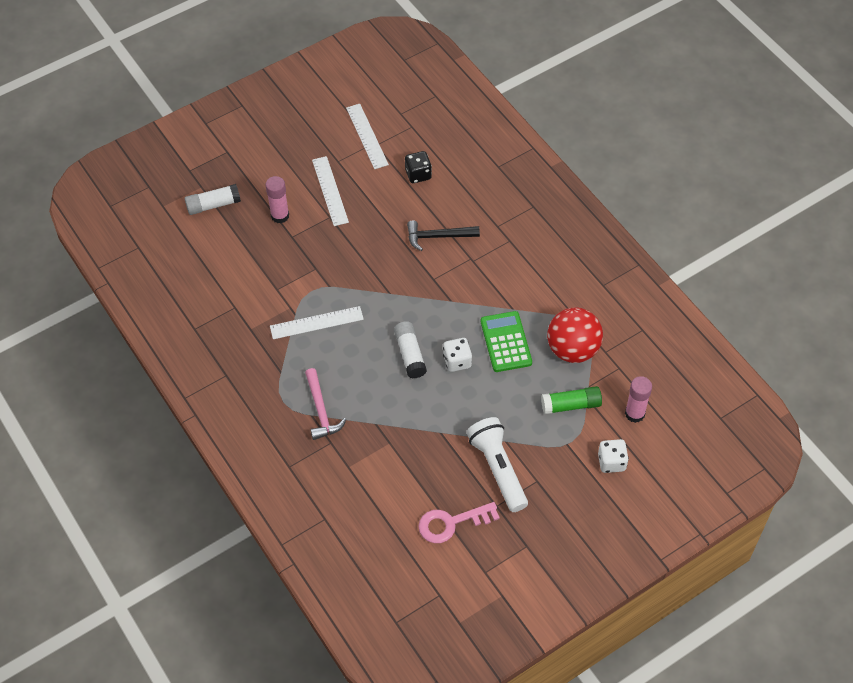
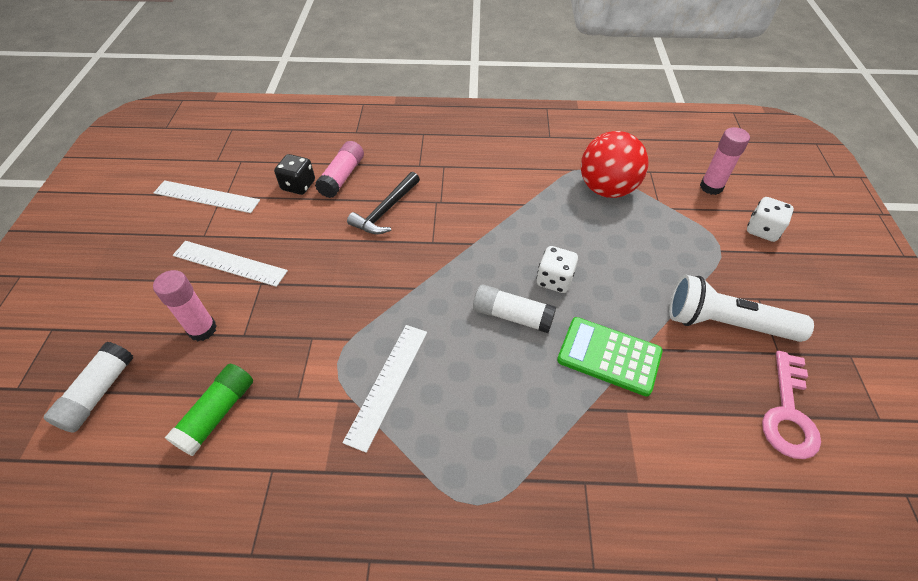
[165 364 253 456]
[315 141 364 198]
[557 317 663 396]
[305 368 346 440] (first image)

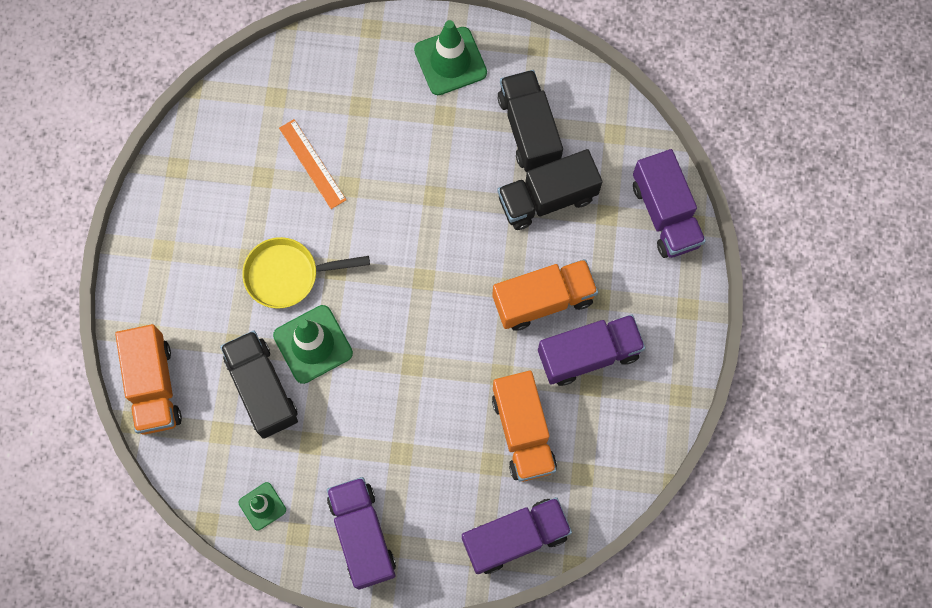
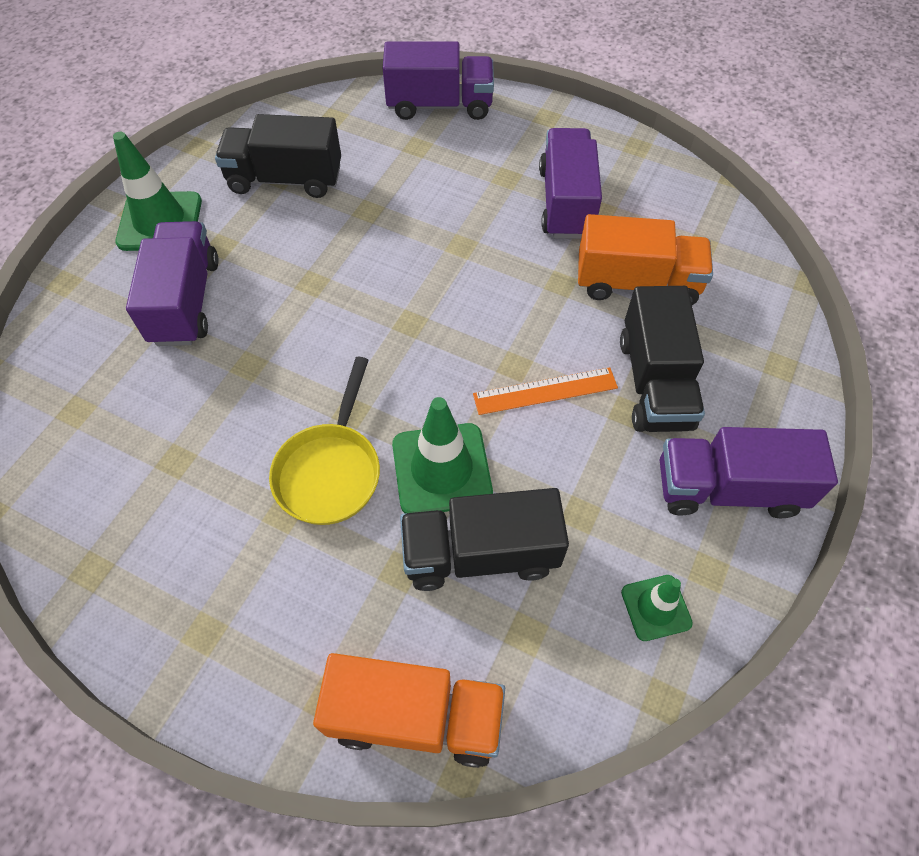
[126 221 219 346]
[473 367 618 415]
[620 286 705 432]
[492 259 598 331] (first image)

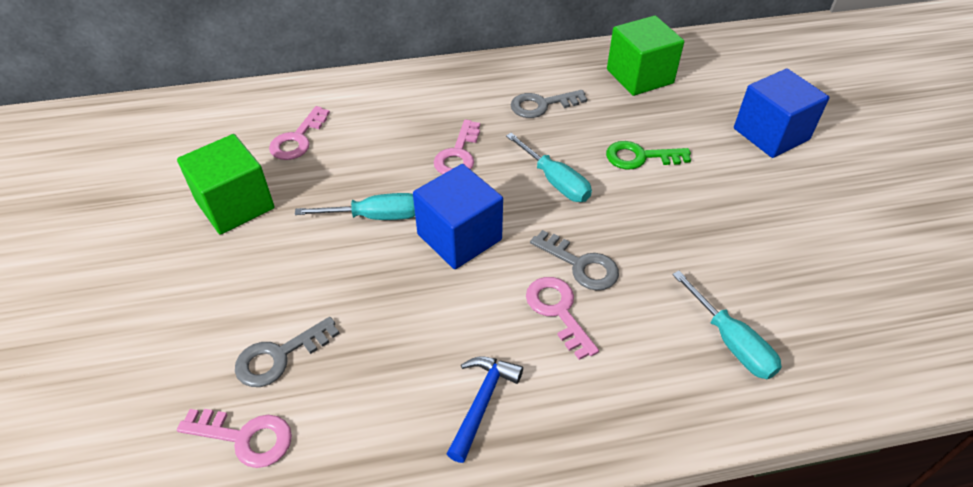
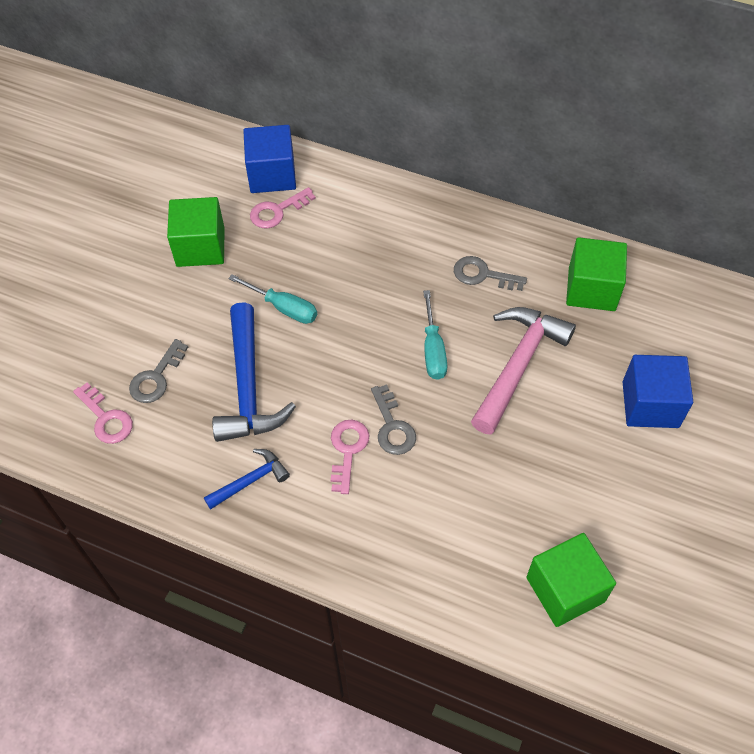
[129 339 188 403]
[212 302 296 442]
[243 125 296 193]
[471 307 576 434]
[526 533 616 627]
[434 120 480 175] (first image)
[672 271 782 379] (first image)

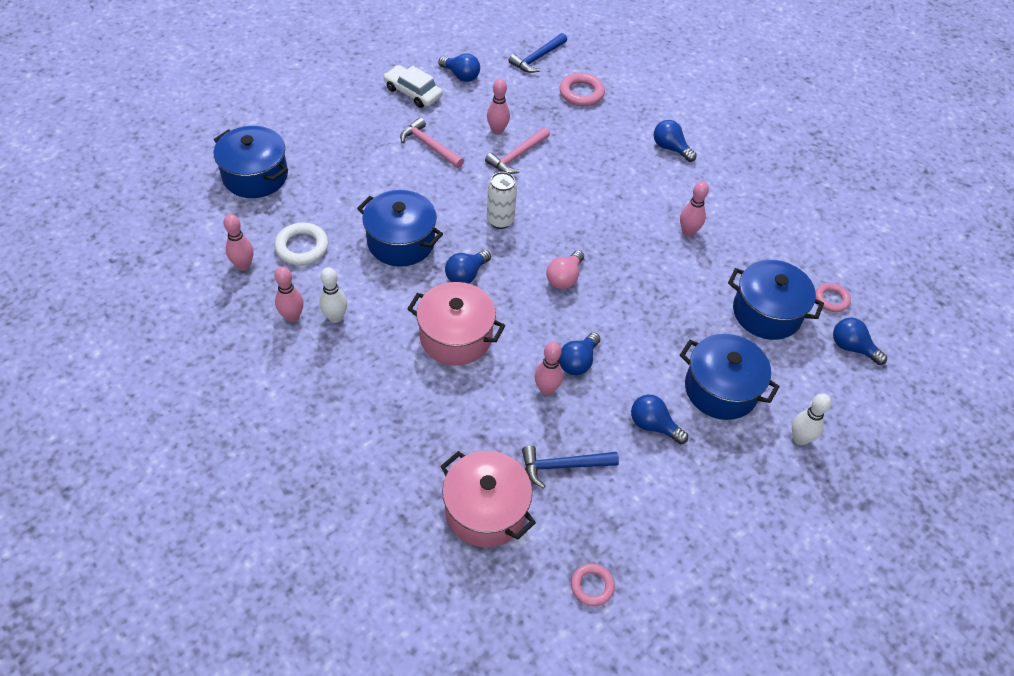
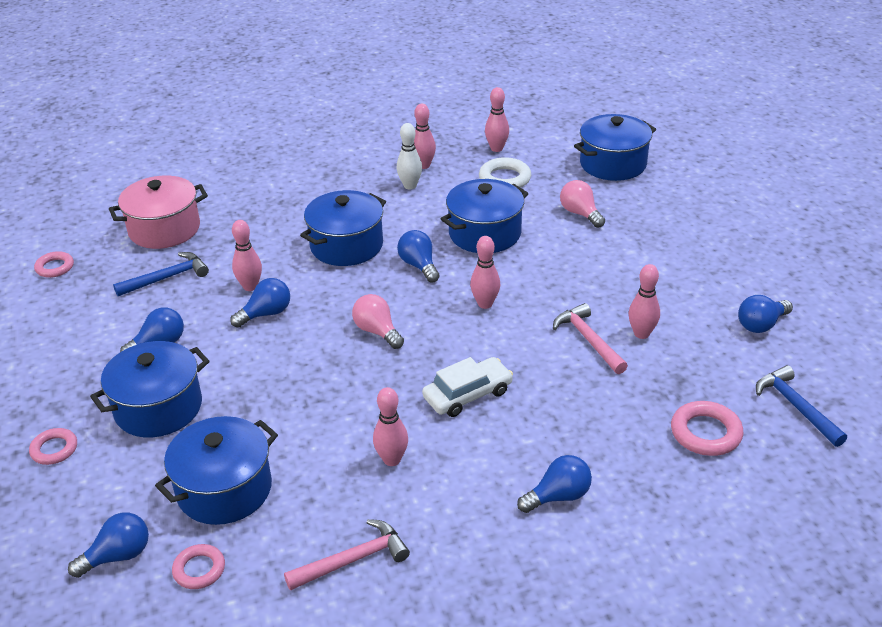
[29 428 77 465]
[113 252 209 296]
[230 278 290 328]
[284 519 410 591]
[300 190 386 266]
[422 357 513 417]
[470 236 500 309]
[560 180 605 228]

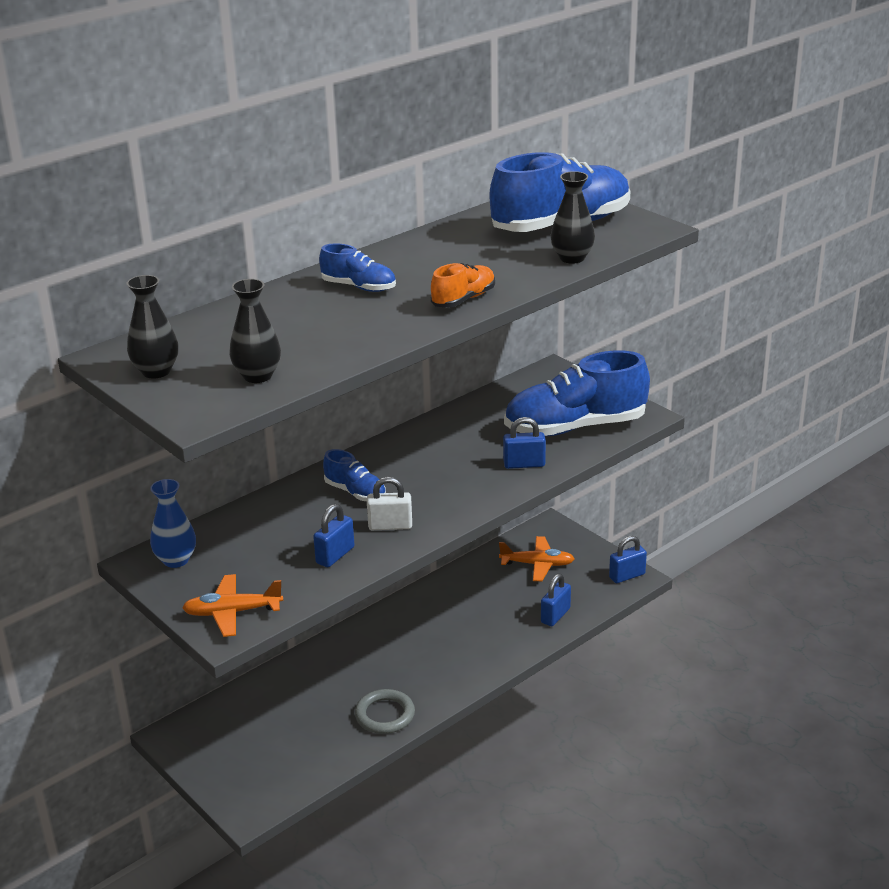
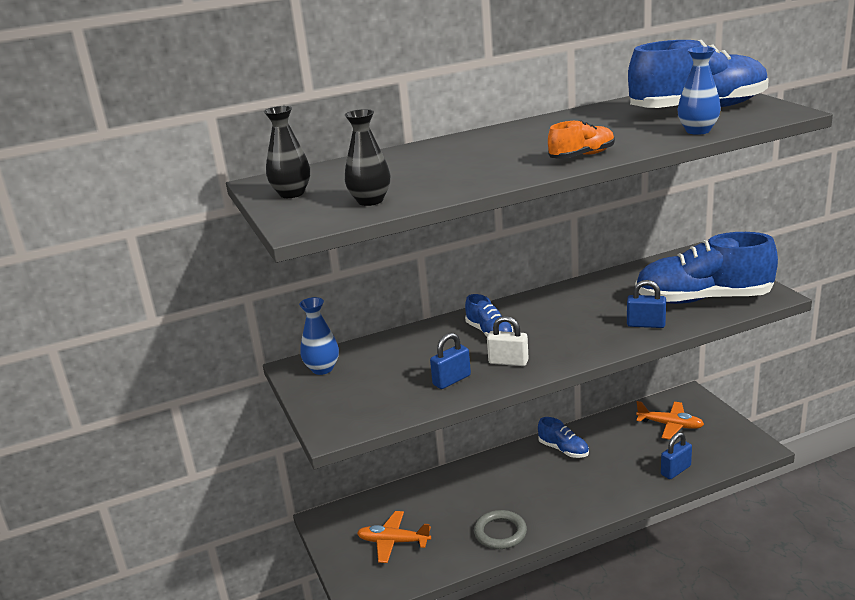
[357 511 431 563]
[538 417 589 458]
[677 47 721 135]
[609 536 647 583] (first image)

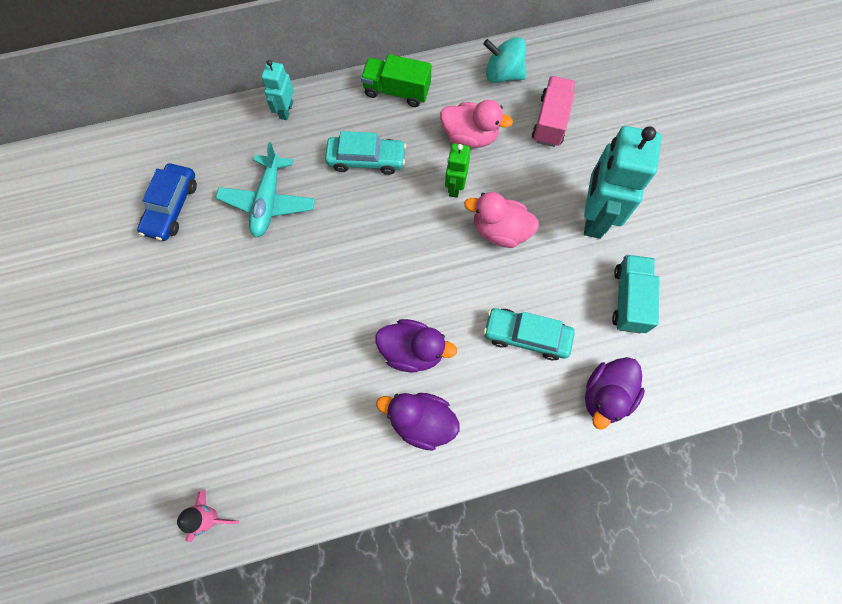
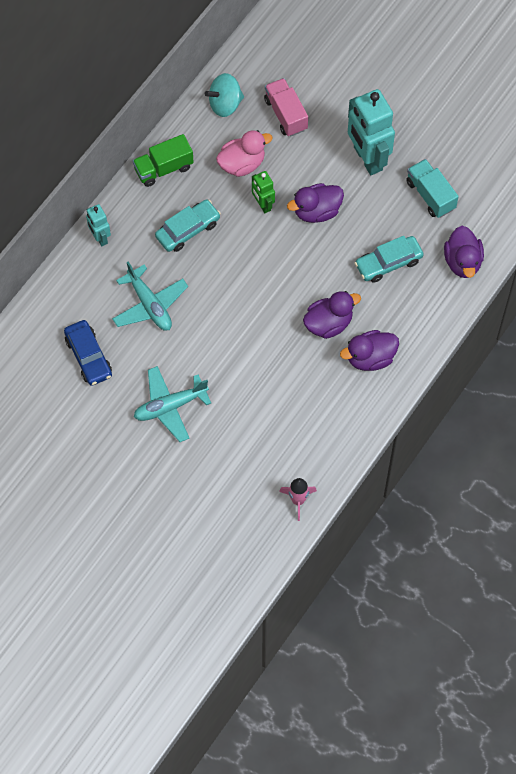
[134 366 211 442]
[287 183 344 223]

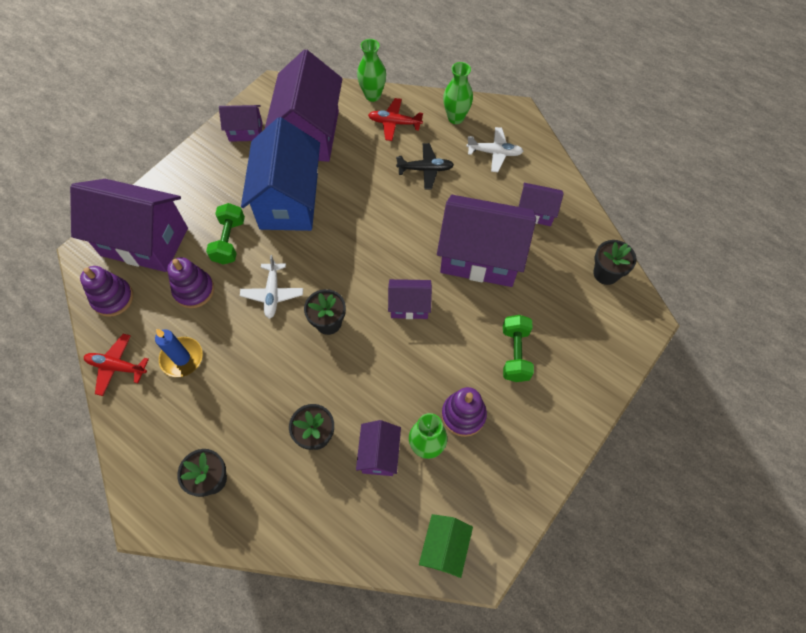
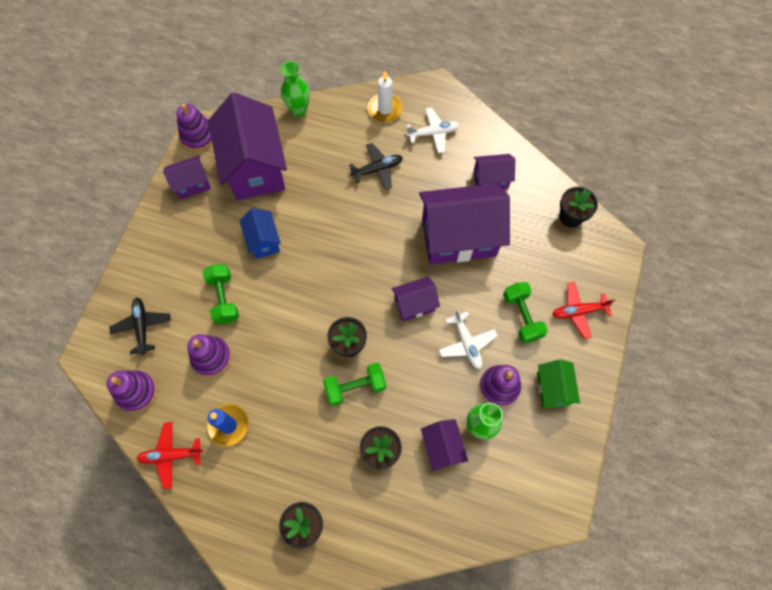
[109 298 171 355]
[176 103 212 151]
[239 208 281 259]
[323 363 386 406]
[368 71 403 122]
[439 309 498 369]
[537 359 580 408]
[552 282 615 339]

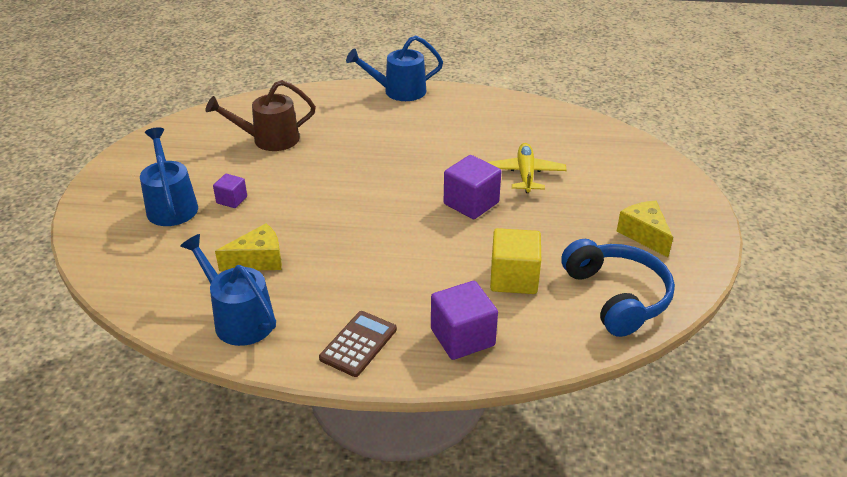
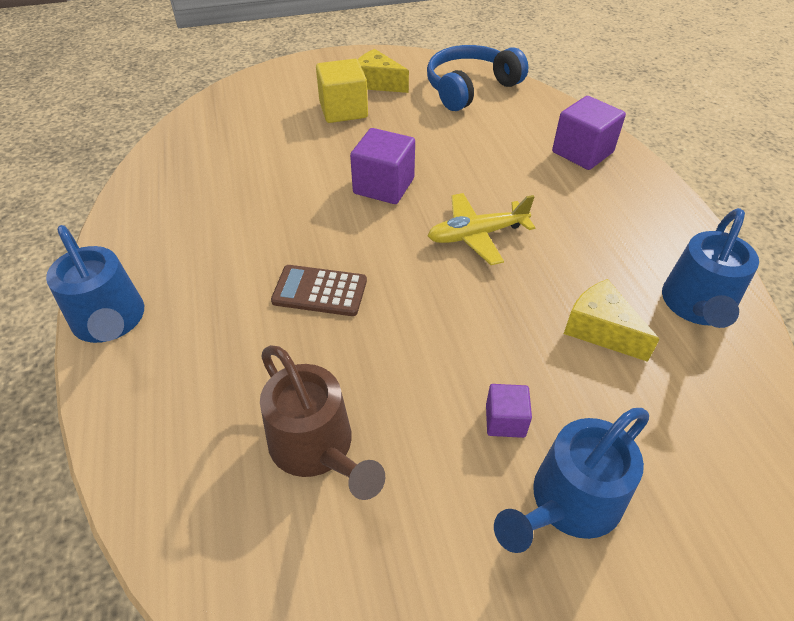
[271 265 367 316]
[316 59 368 123]
[358 49 409 93]
[428 193 536 265]

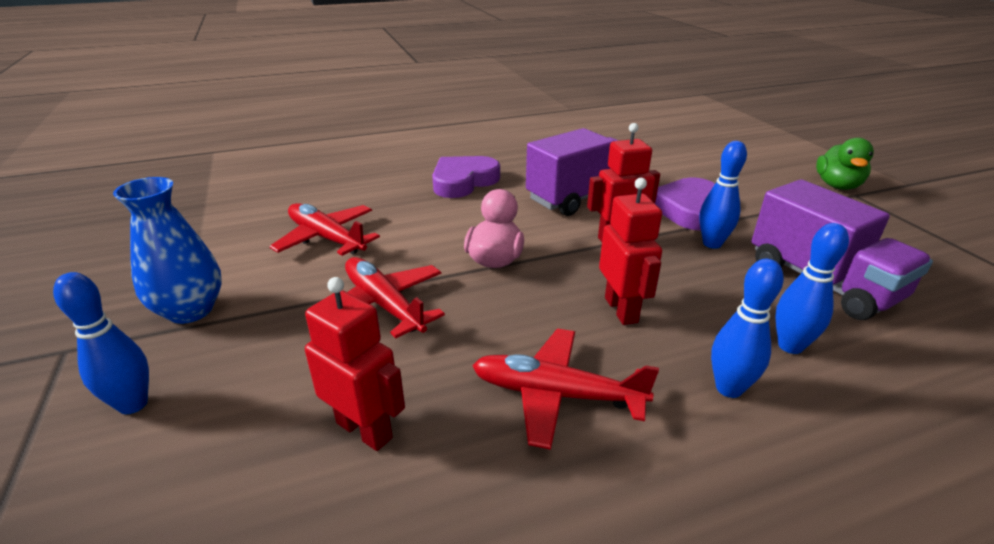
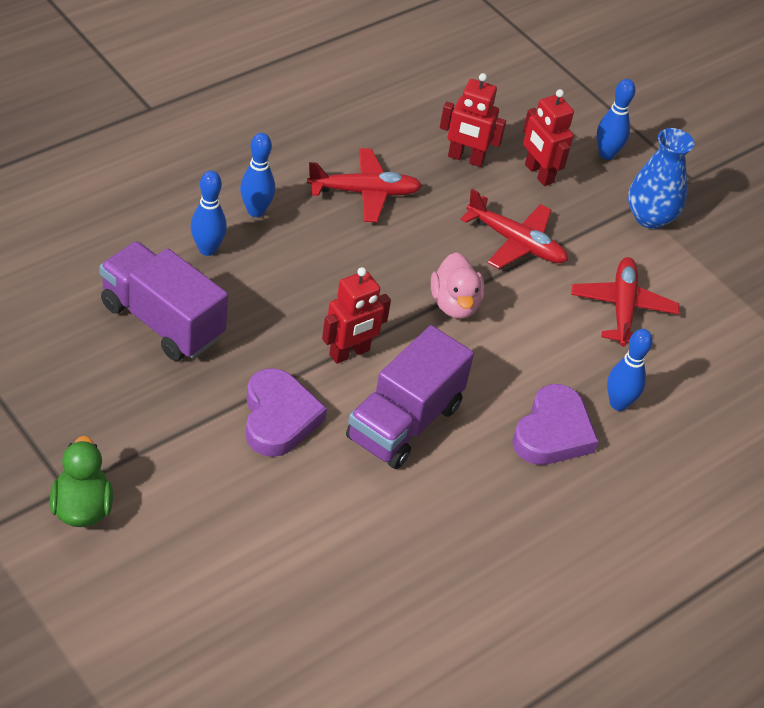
[523 89 574 186]
[571 257 679 347]
[607 329 653 411]

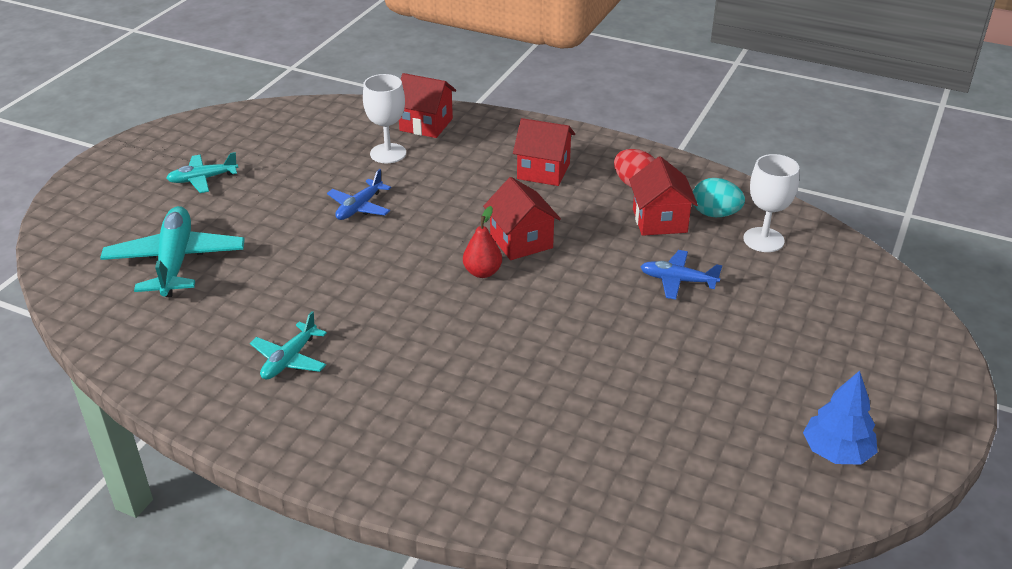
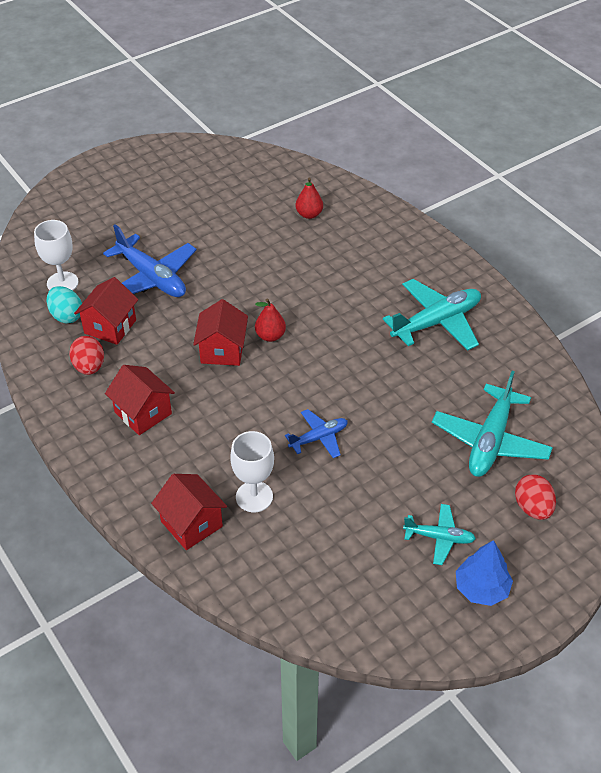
[103 224 197 297]
[296 177 323 219]
[383 279 481 350]
[456 540 513 606]
[515 474 556 520]

